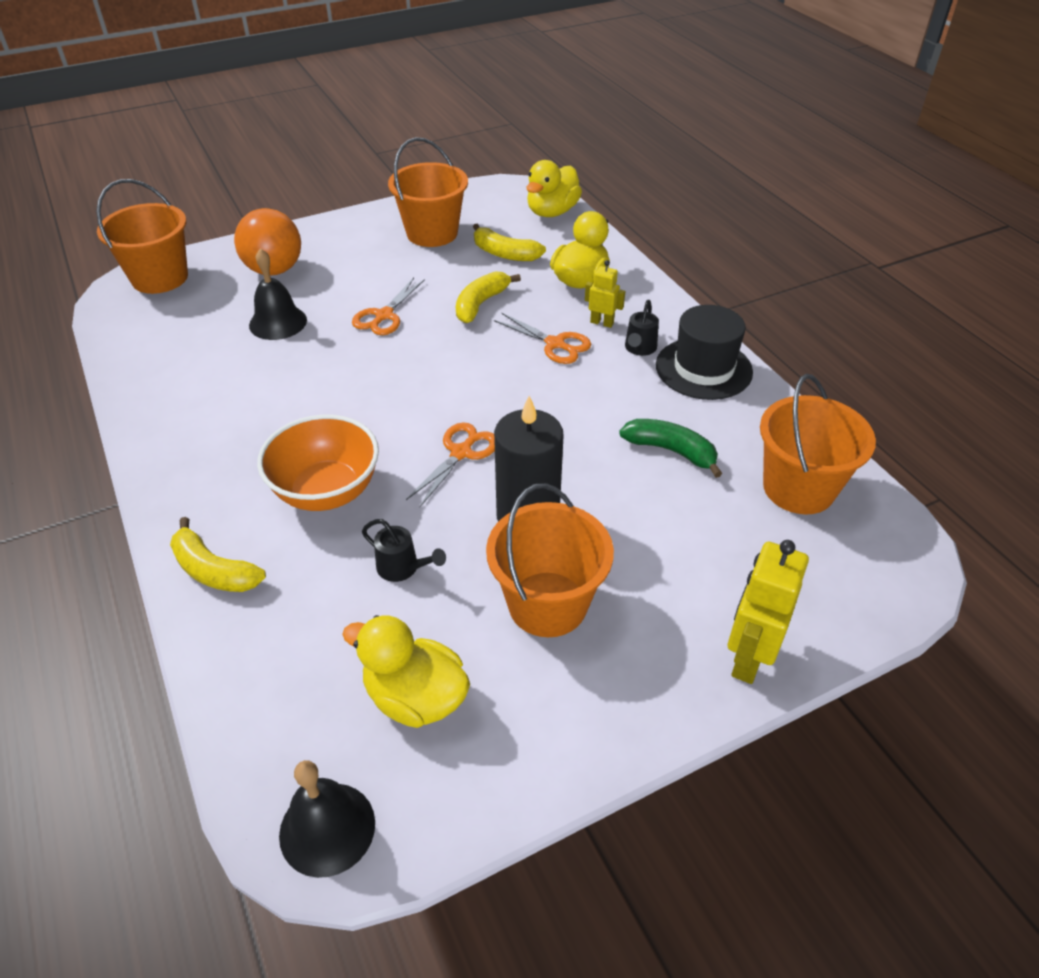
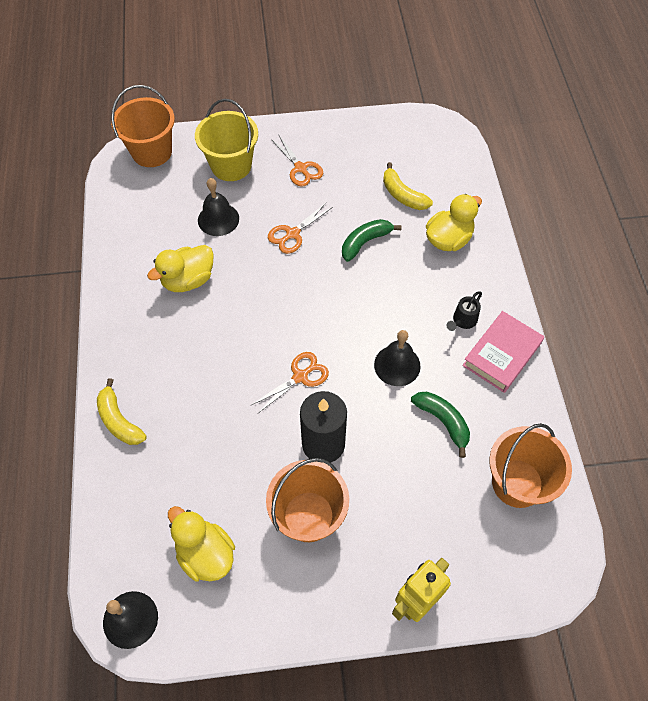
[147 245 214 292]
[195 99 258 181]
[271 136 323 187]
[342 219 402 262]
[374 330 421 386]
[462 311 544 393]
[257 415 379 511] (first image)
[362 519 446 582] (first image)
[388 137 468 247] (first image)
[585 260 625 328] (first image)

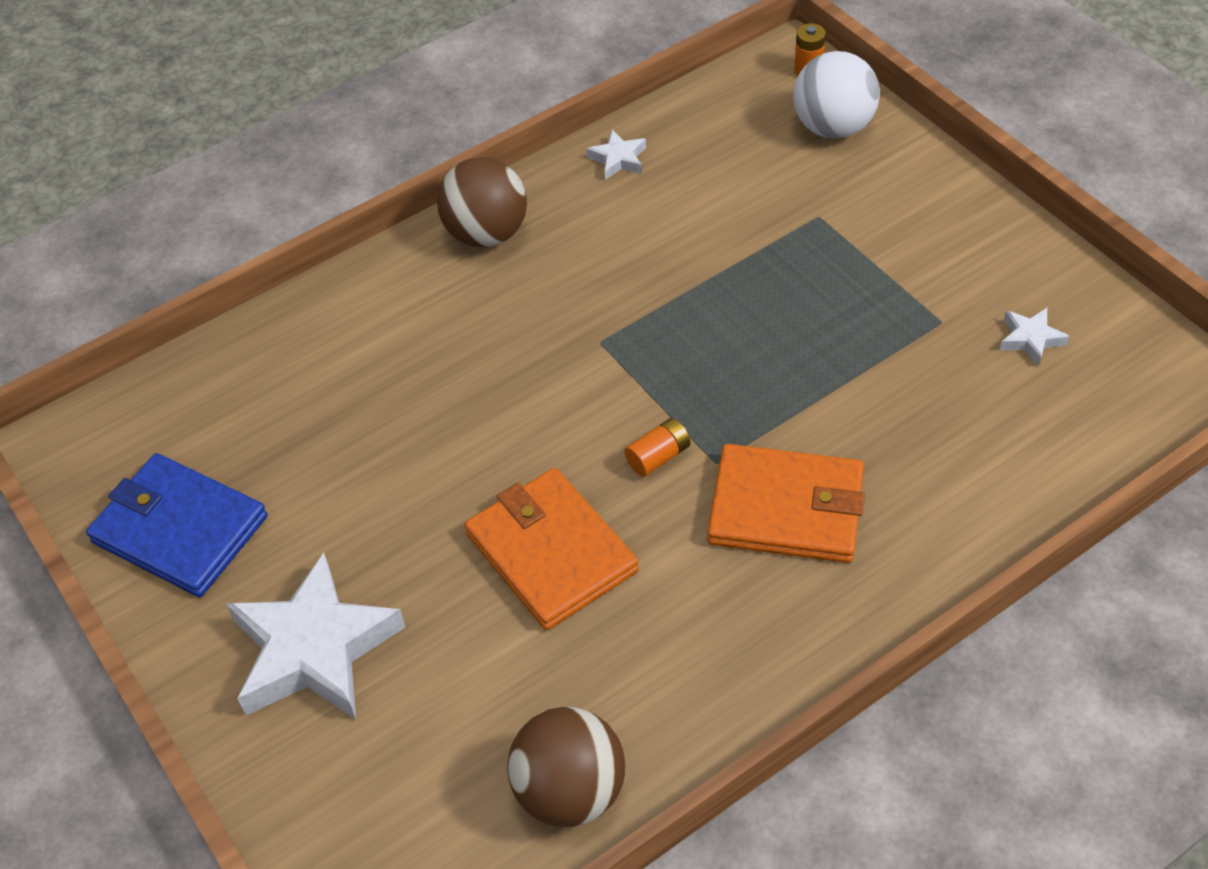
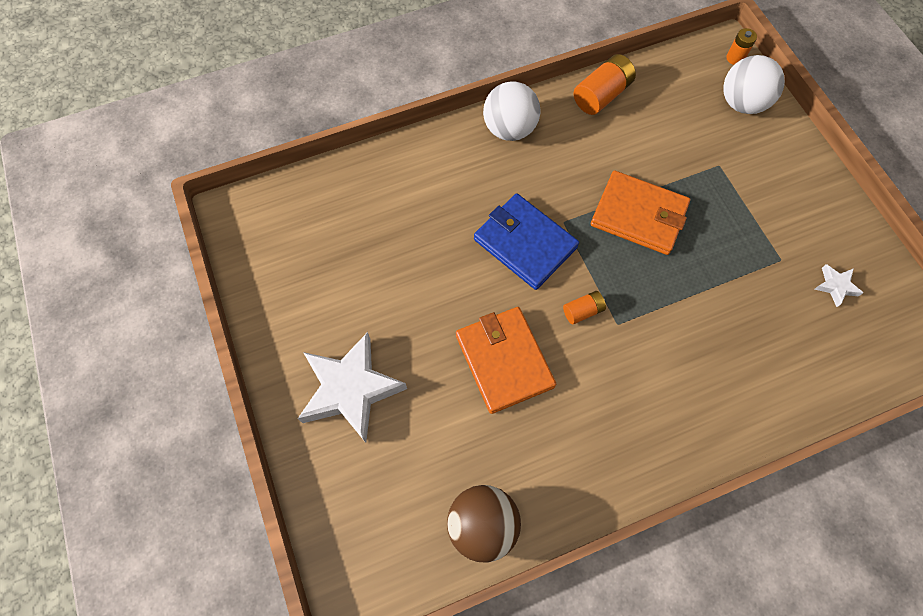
[474 194 579 290]
[483 81 541 141]
[573 54 636 115]
[591 171 690 255]

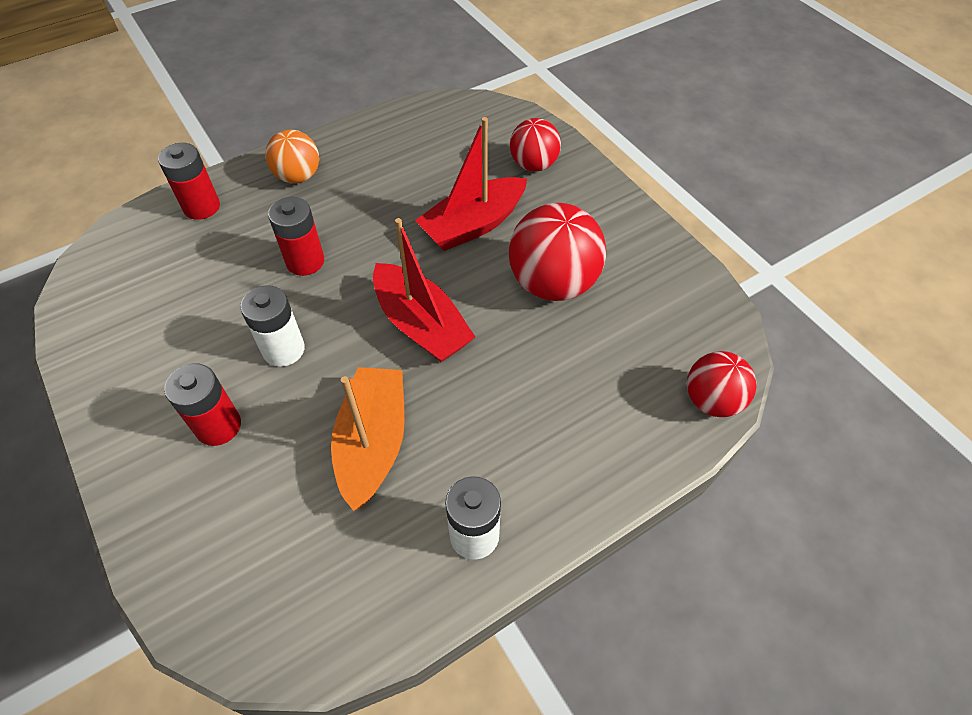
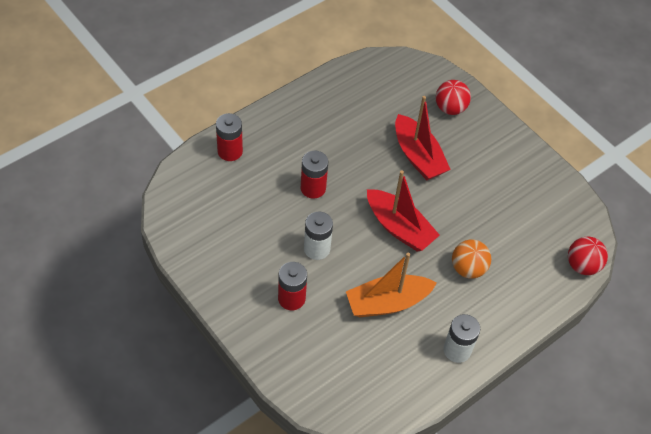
[346 253 436 317]
[395 96 451 180]
[452 239 491 279]
[509 203 606 301] (first image)

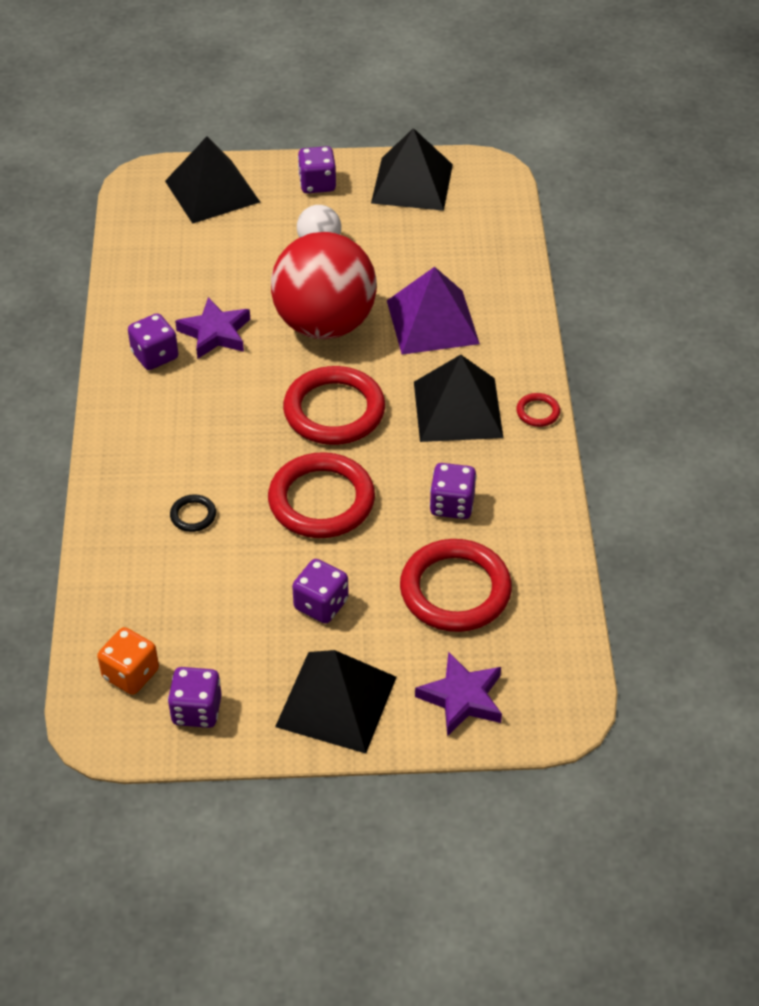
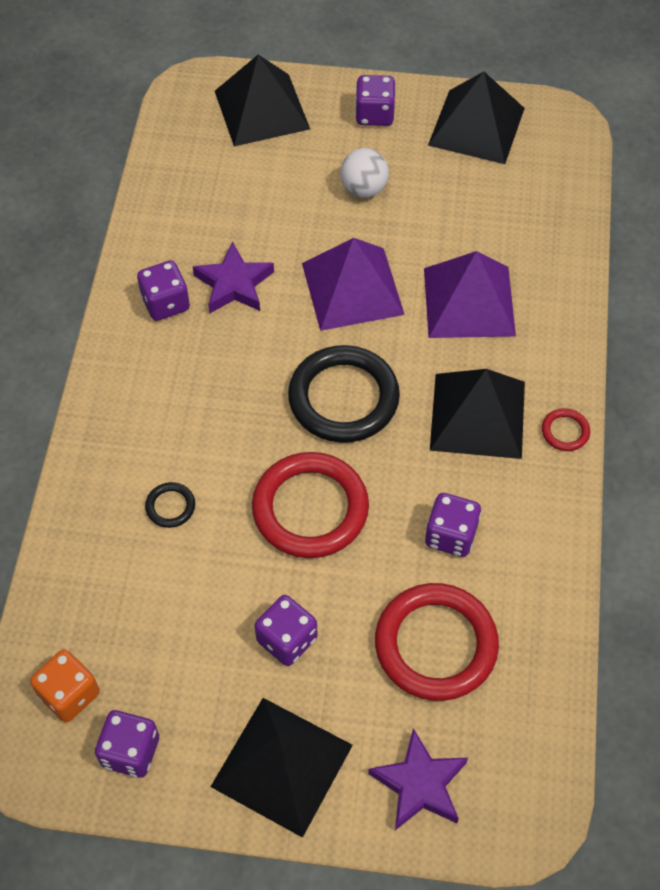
[288 345 400 443]
[302 238 405 331]

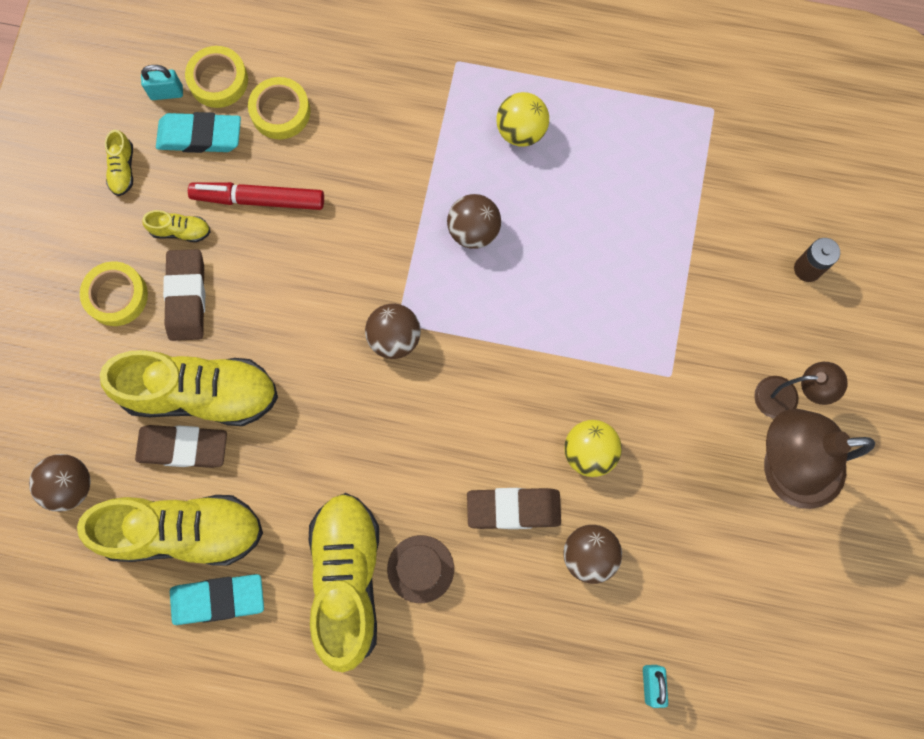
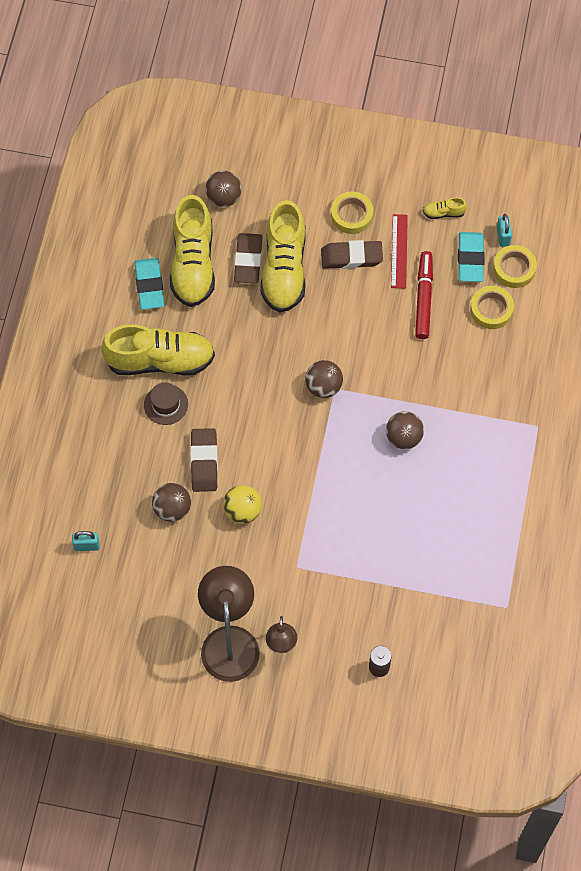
[391 214 408 289]
[496 92 549 147] (first image)

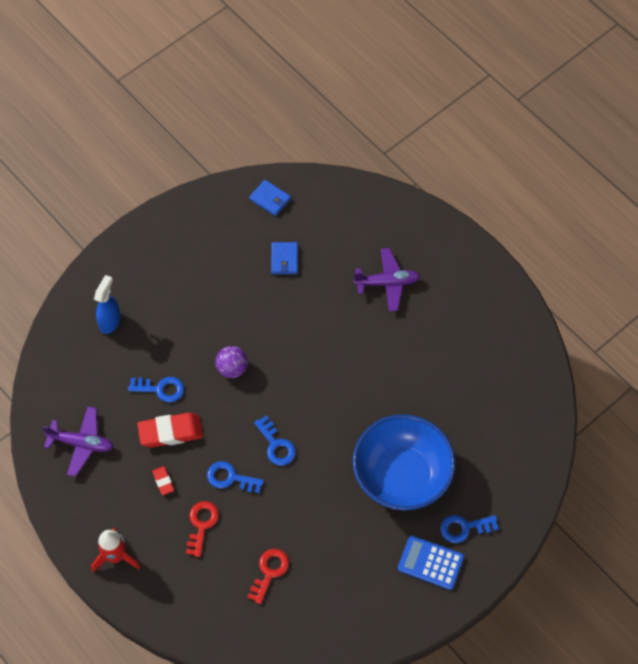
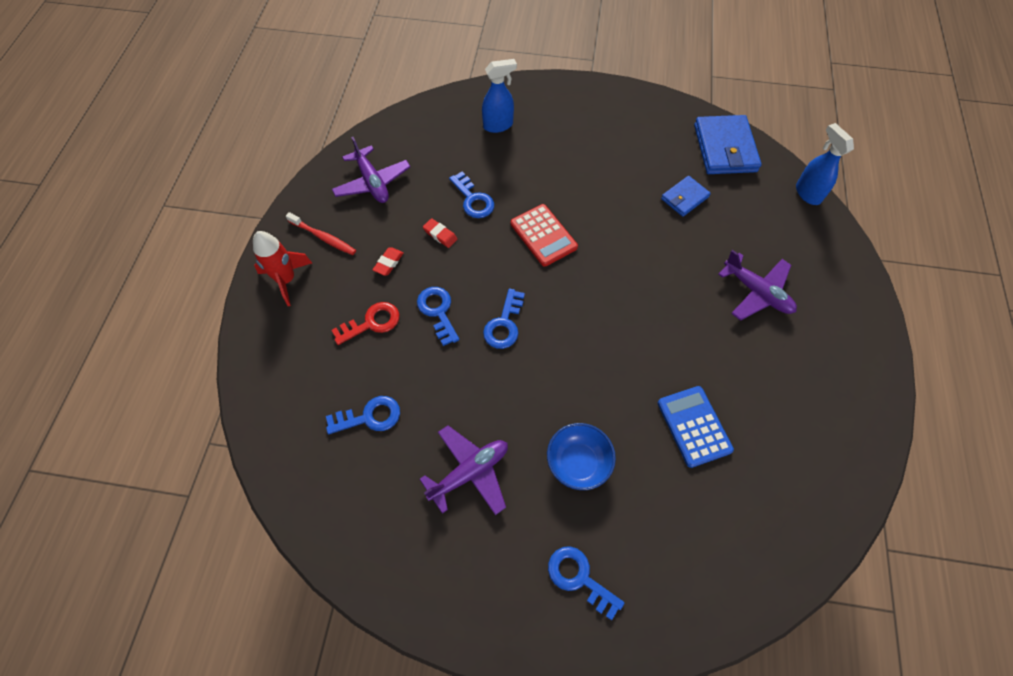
[286 212 356 255]
[326 396 400 434]
[420 425 508 515]
[423 218 457 248]
[511 204 578 266]
[547 423 616 490]
[658 386 734 468]
[694 115 762 174]
[796 123 854 205]

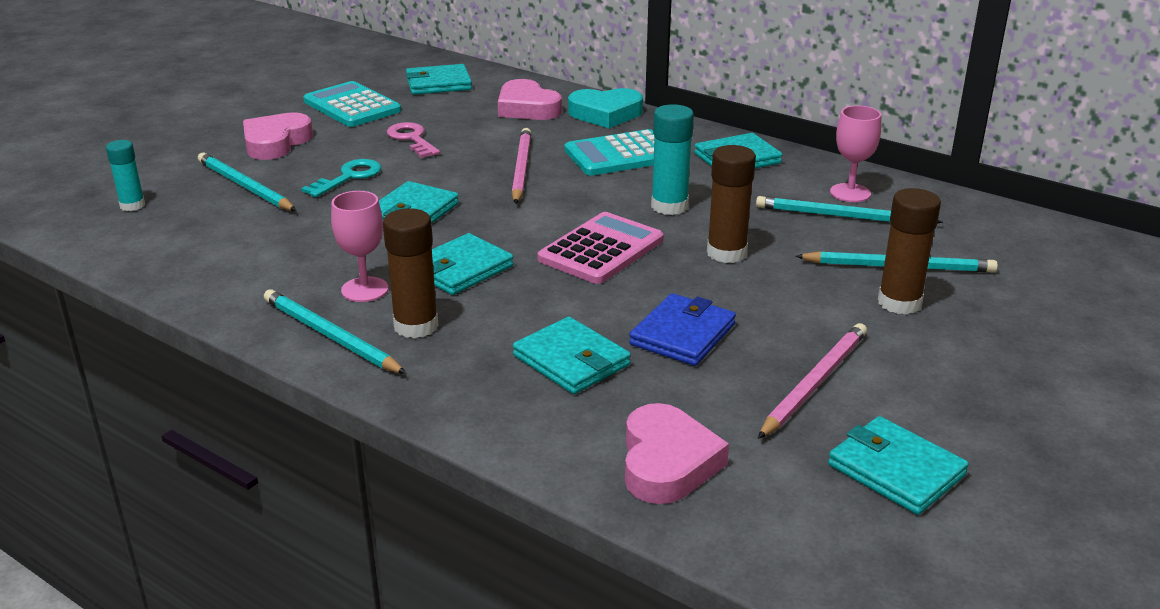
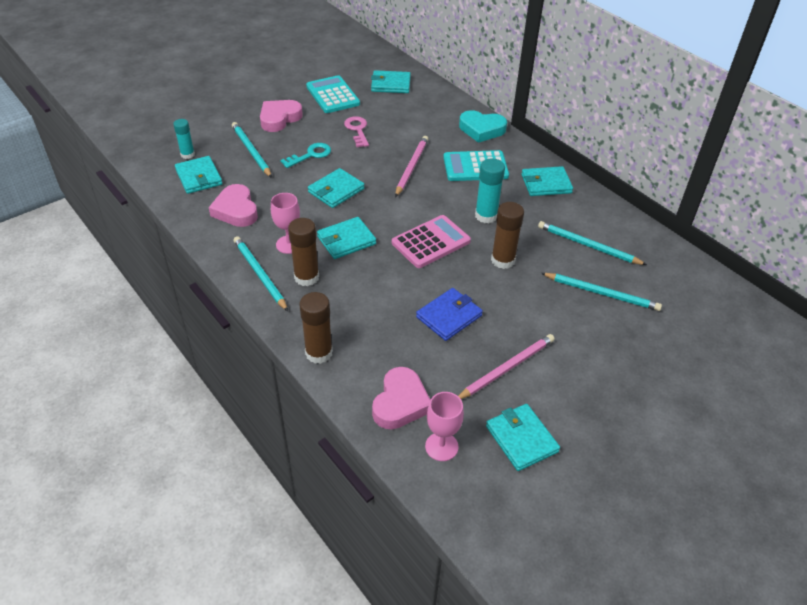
[175 156 223 194]
[209 184 258 227]
[299 292 333 364]
[425 392 464 461]

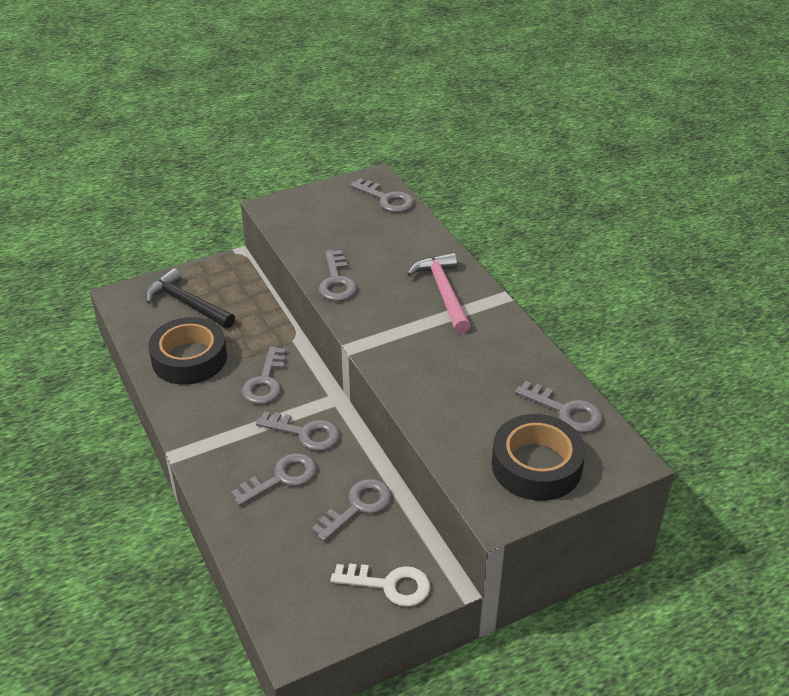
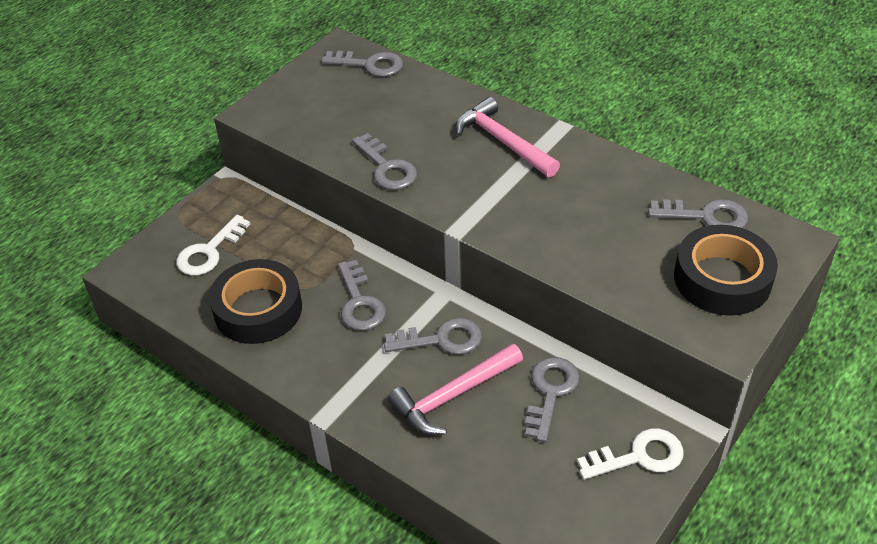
[176 215 250 276]
[388 344 523 435]

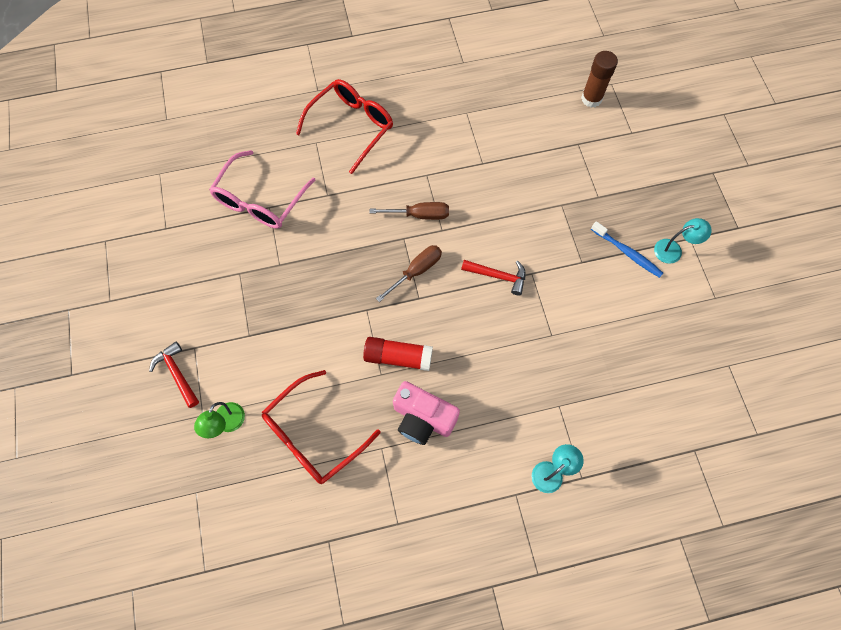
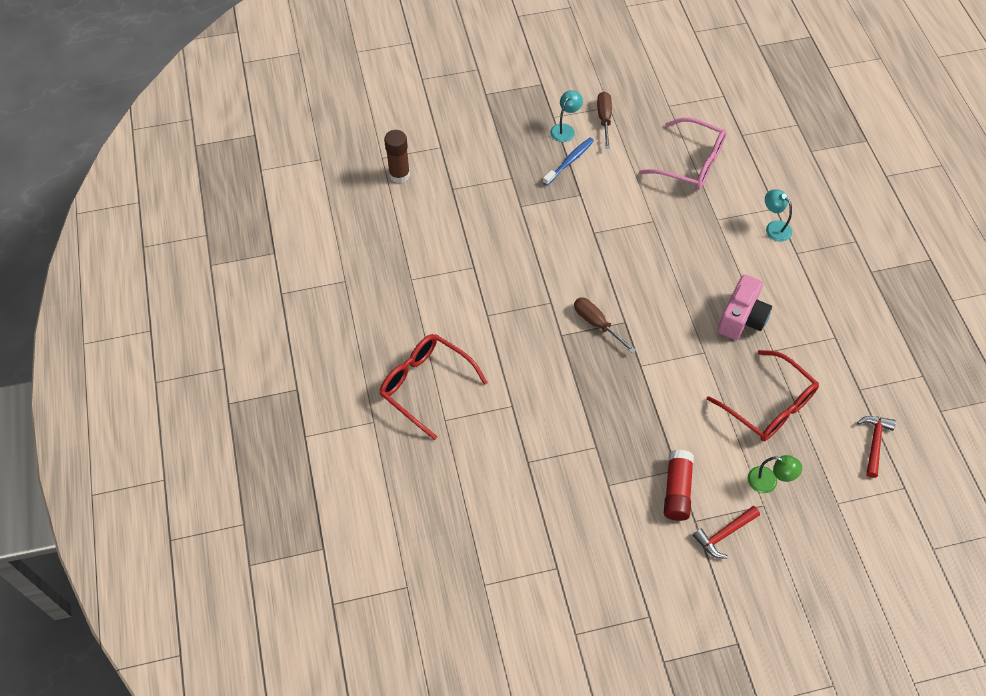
[550 90 583 142]
[597 92 612 149]
[639 117 726 190]
[664 450 694 521]
[857 416 896 478]

